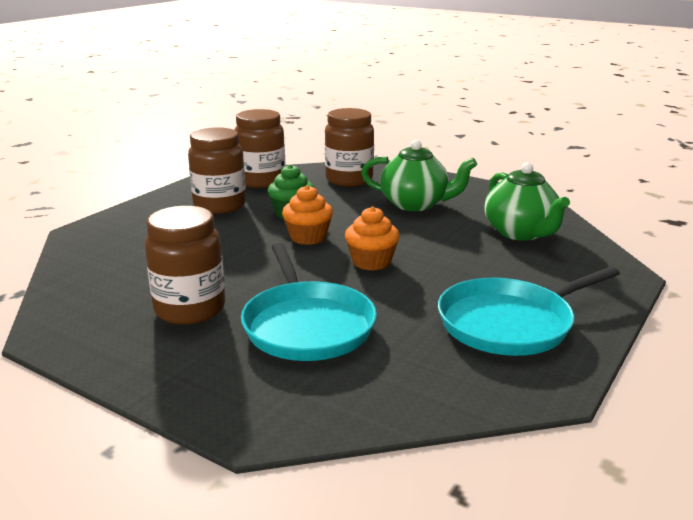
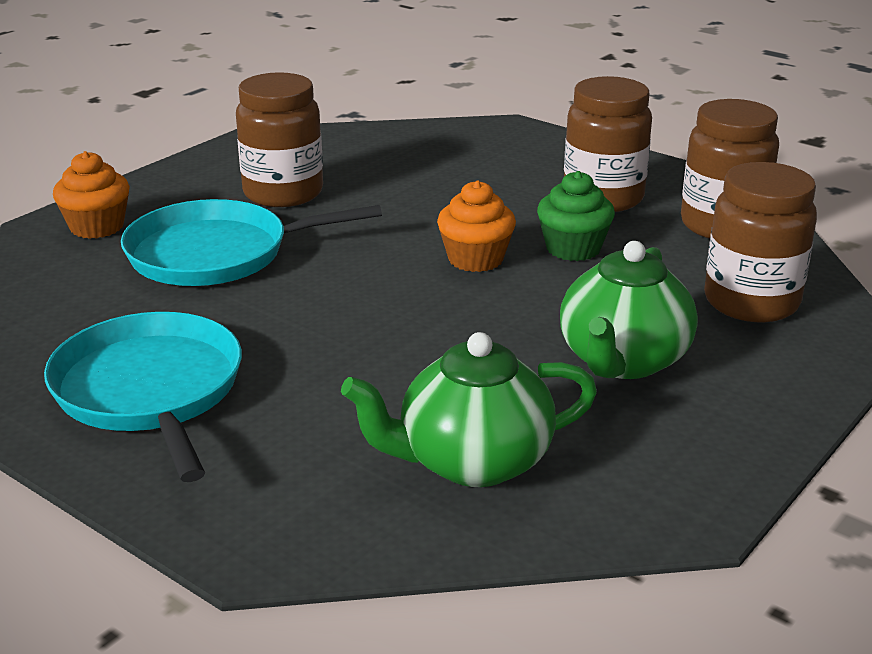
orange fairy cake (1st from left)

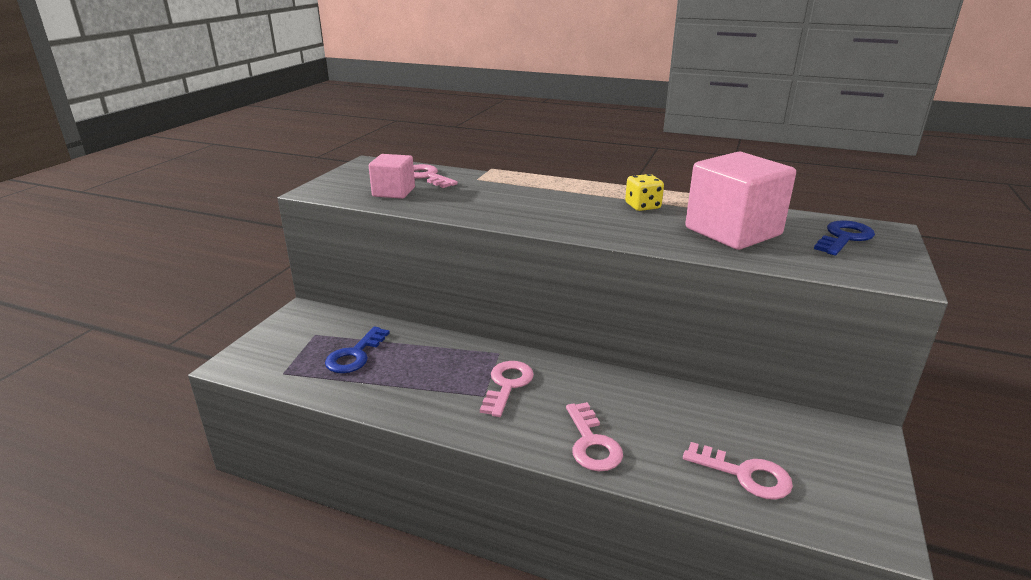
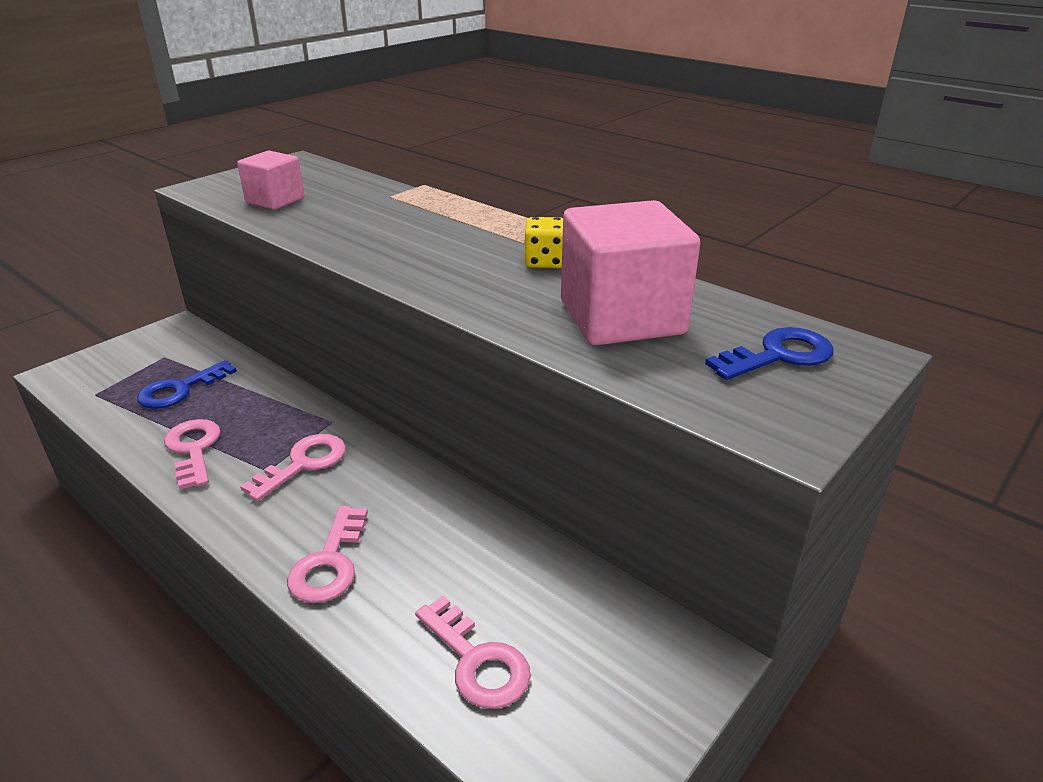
pink door key (1st from left)

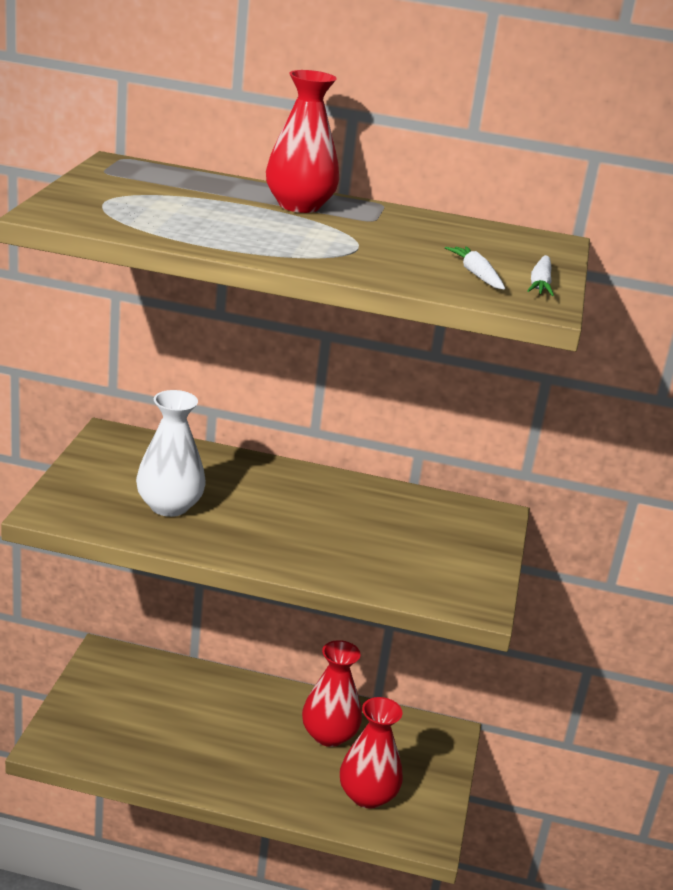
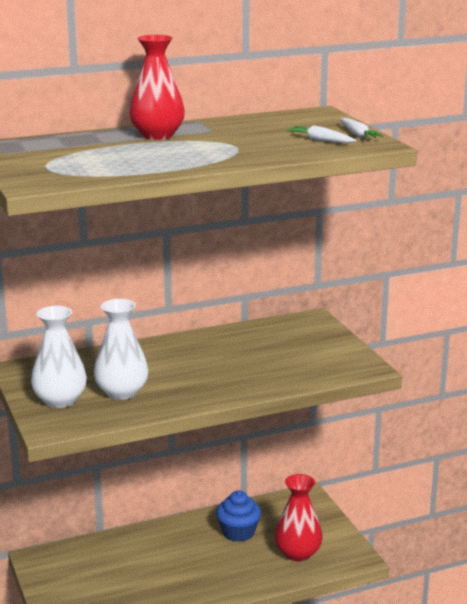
white flower vase (1st from left)
cobalt fairy cake

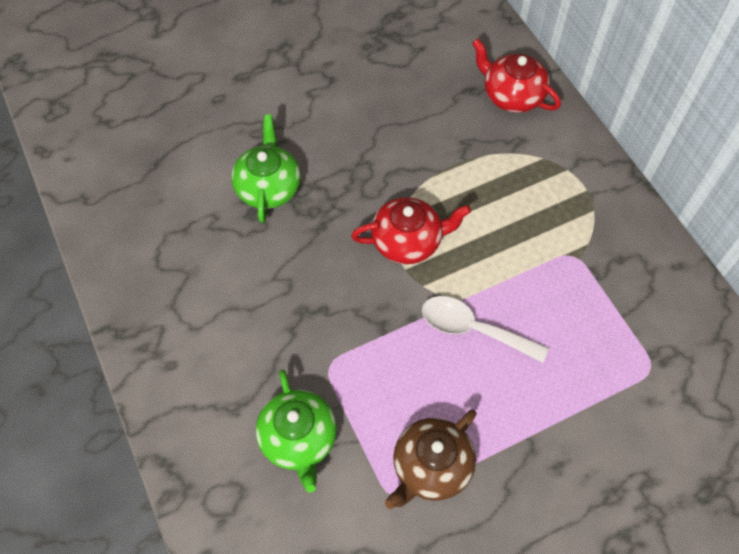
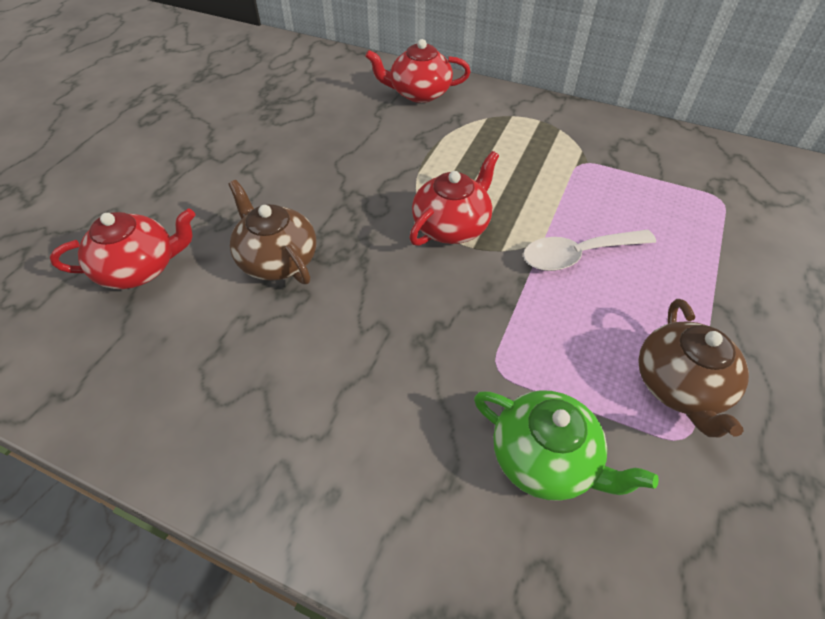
crimson tea pot (1st from left)
brown tea pot (1st from left)

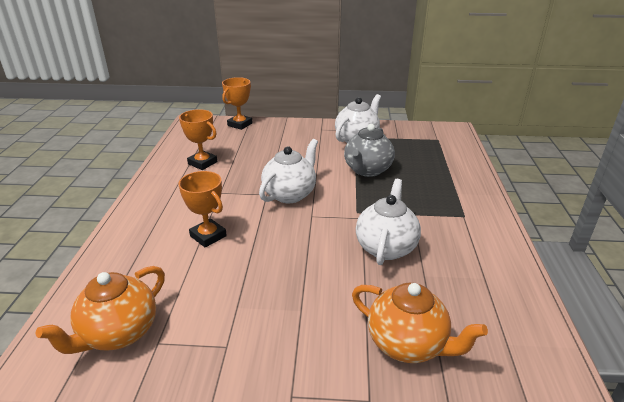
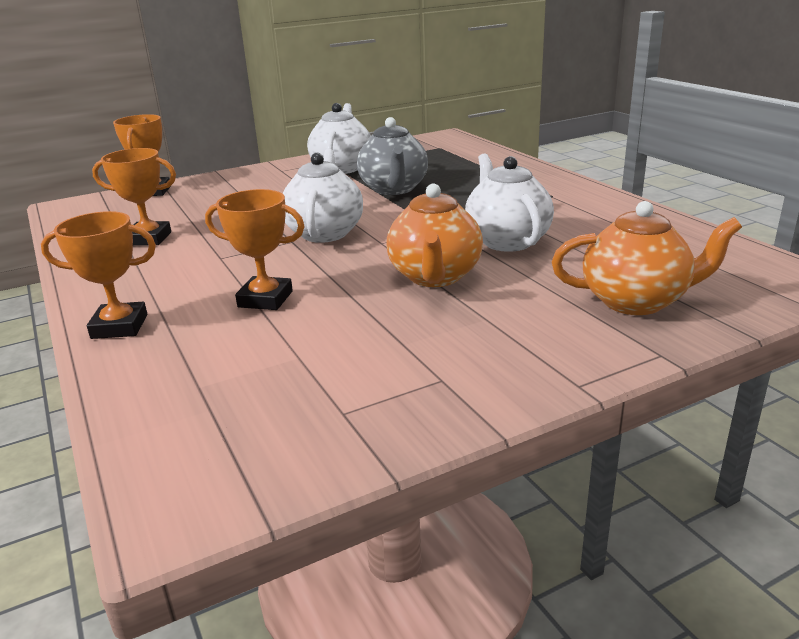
orange prize cup (1st from left)
orange tea pot (1st from left)

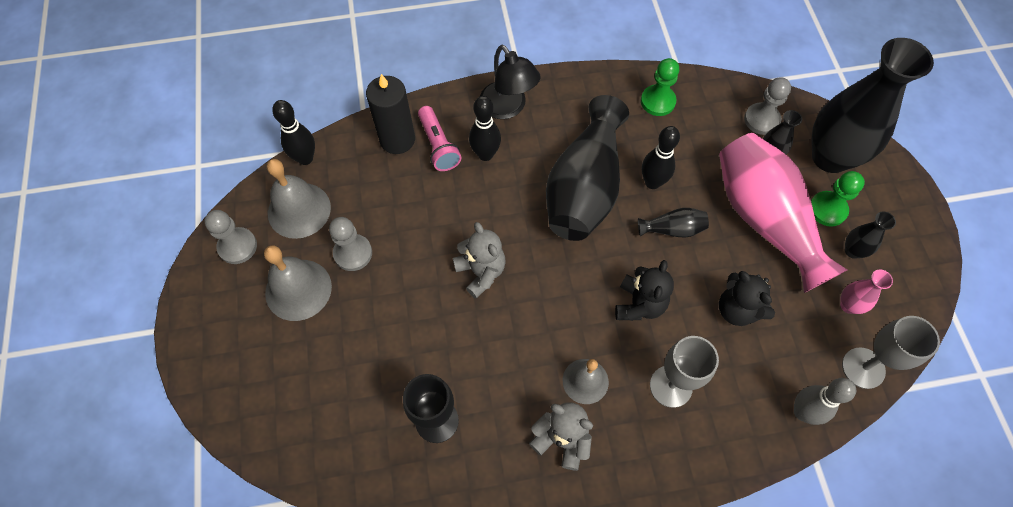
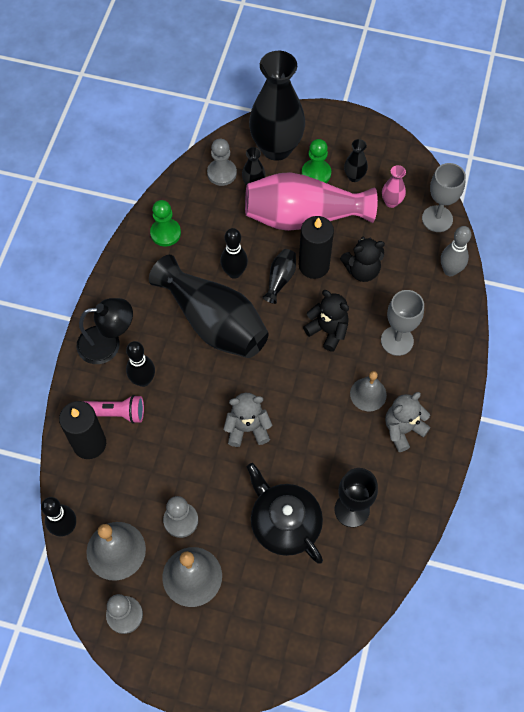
black tea pot
black candle (2nd from left)

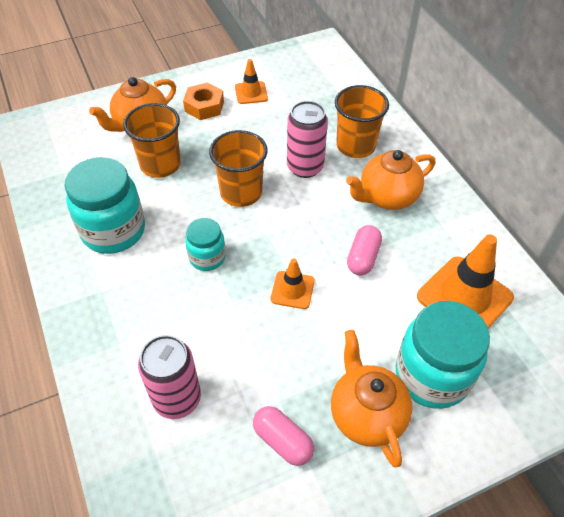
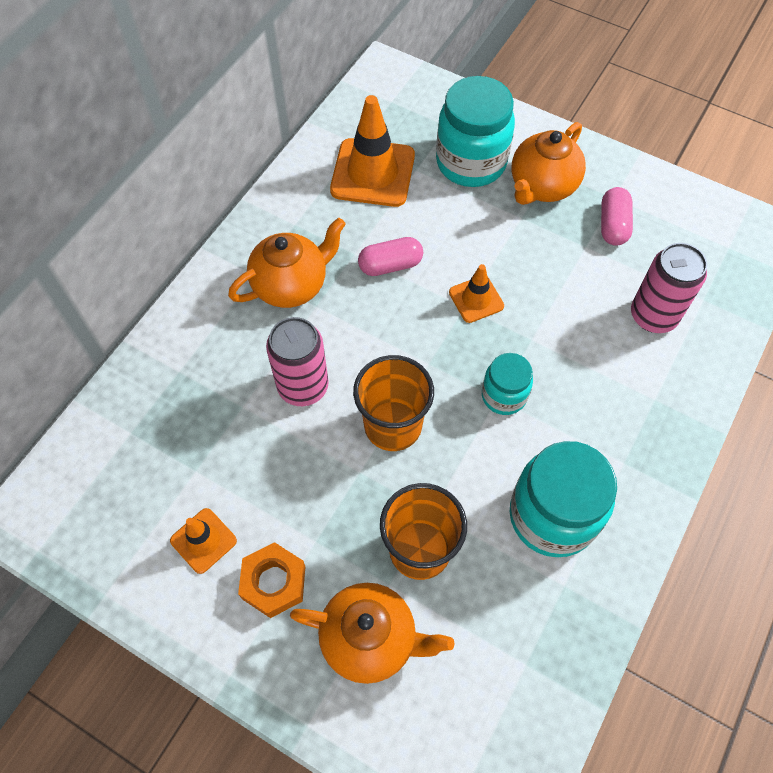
orange tumbler (3rd from left in the first image)
orange tea pot (1st from left)

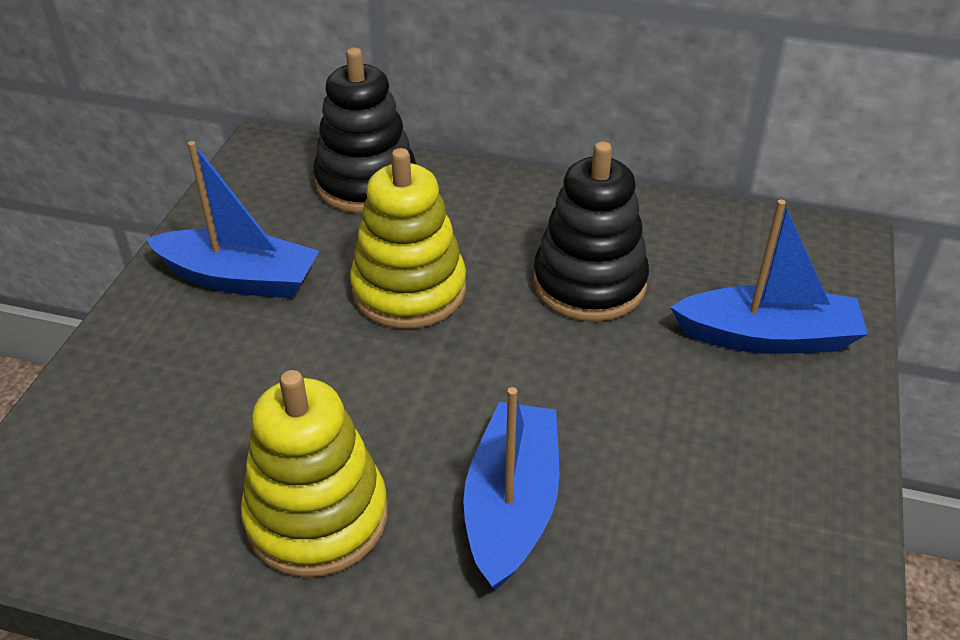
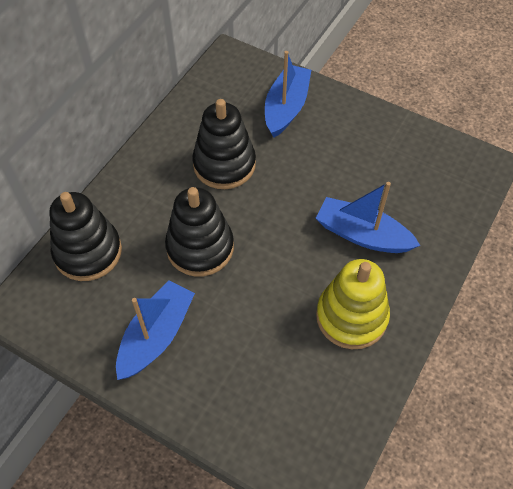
black stacking toy (2nd from left)

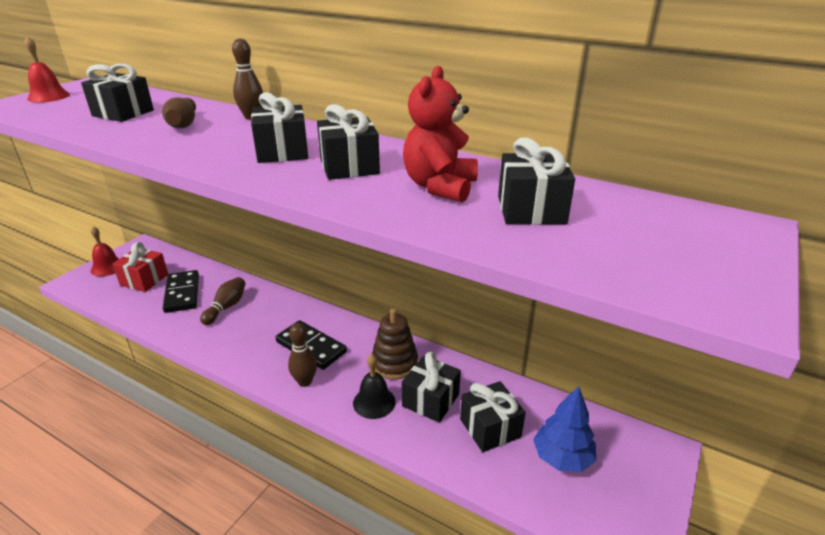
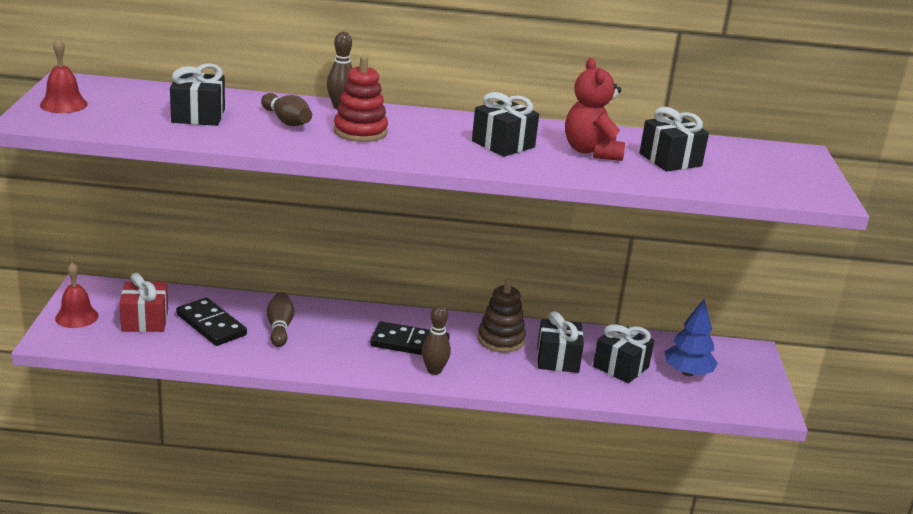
black present (2nd from left in the first image)
black school bell
crimson stacking toy

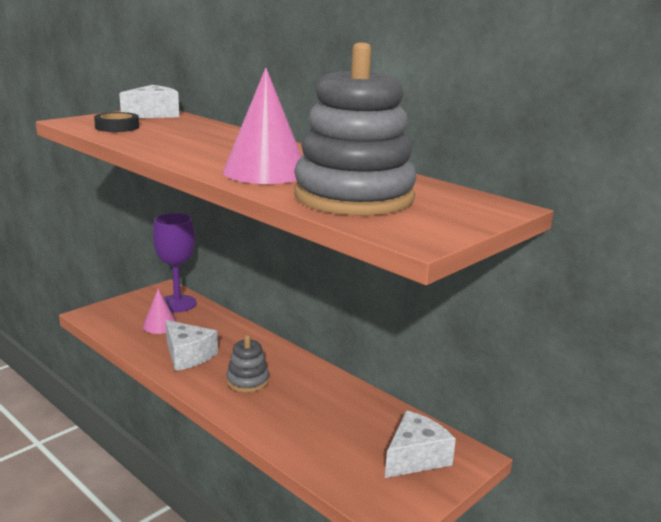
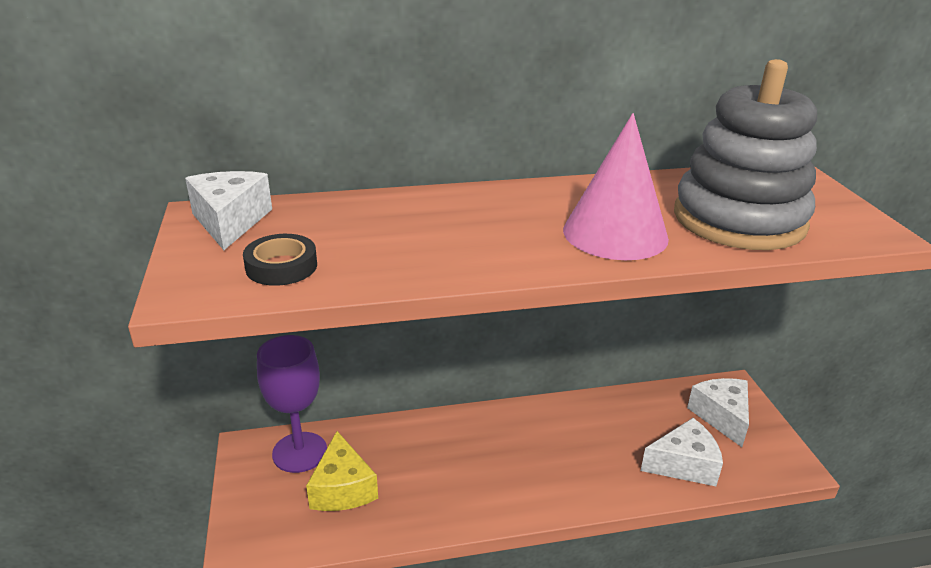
ash-grey stacking toy (1st from left in the first image)
white cheese (2nd from left)
yellow cheese

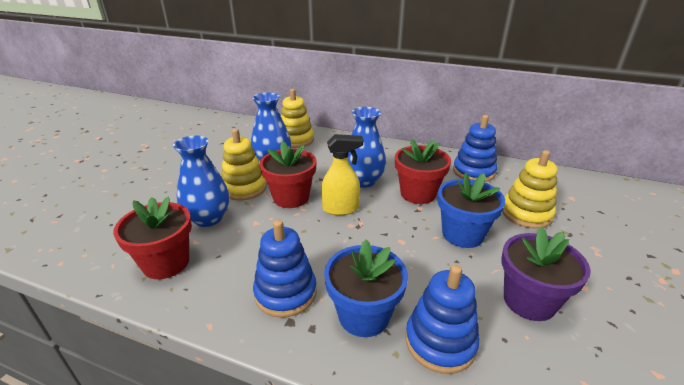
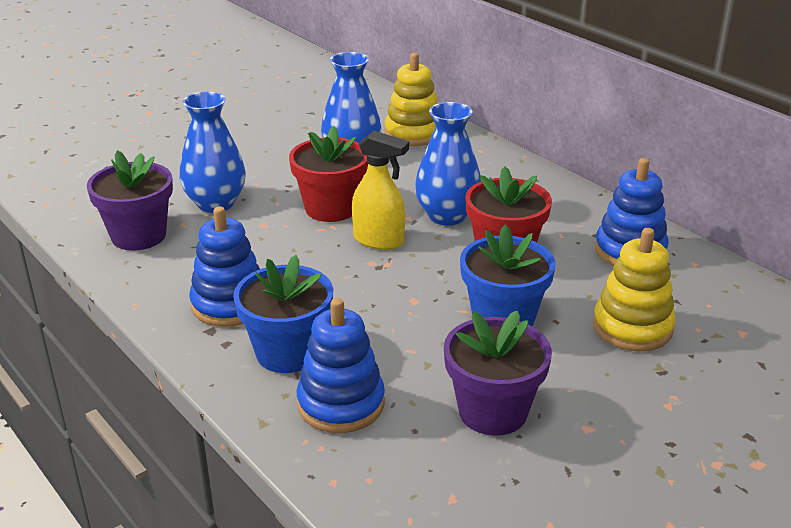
yellow stacking toy (1st from left in the first image)
violet potted plant (1st from left)

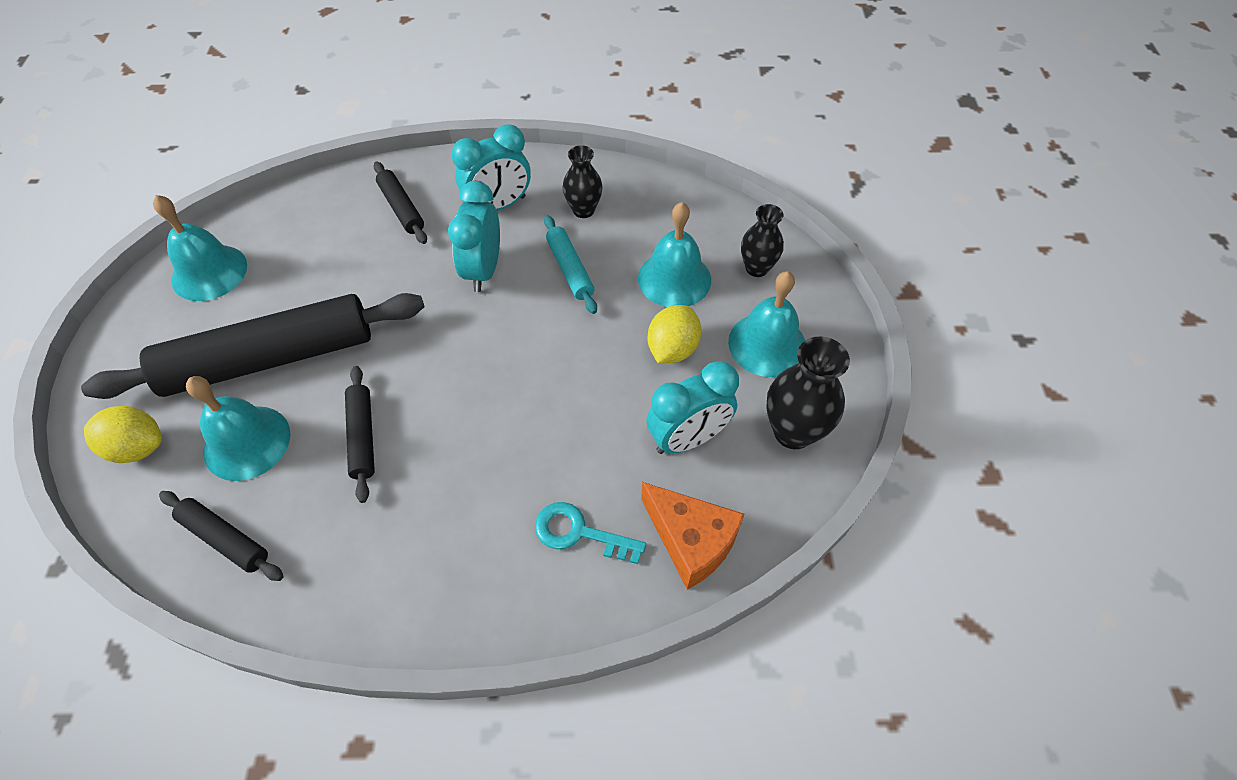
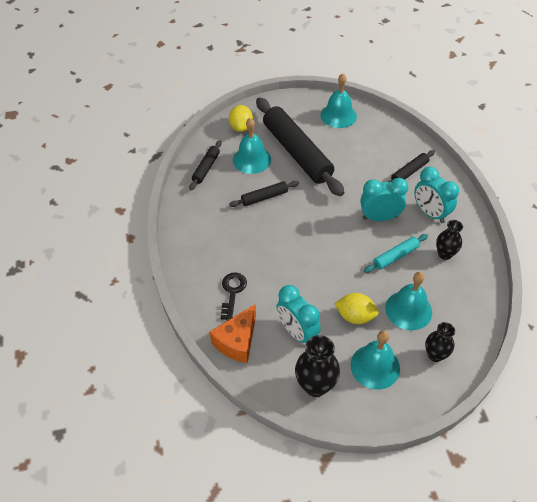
black door key

